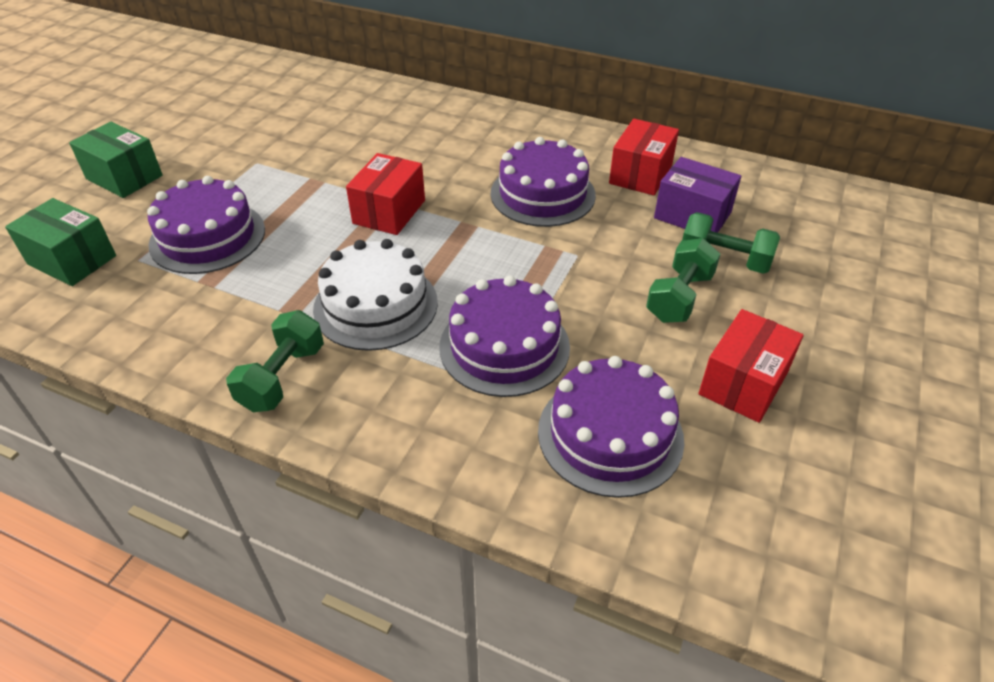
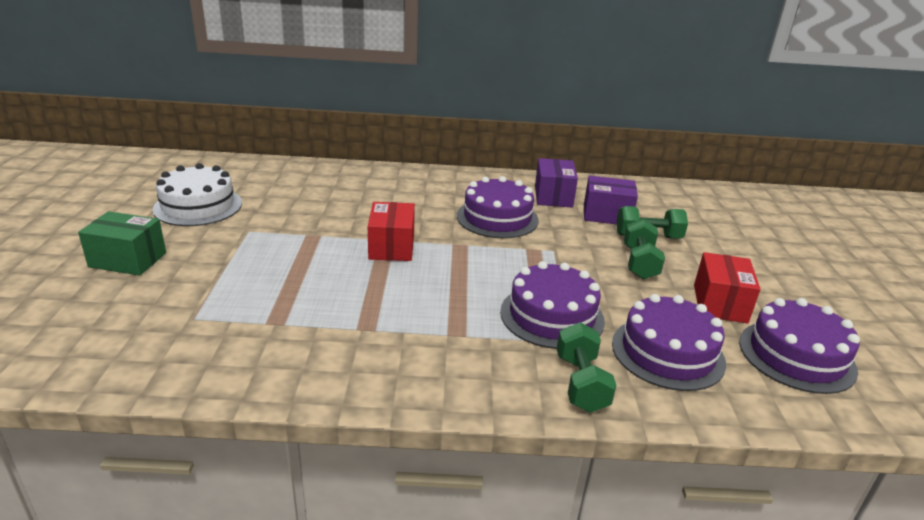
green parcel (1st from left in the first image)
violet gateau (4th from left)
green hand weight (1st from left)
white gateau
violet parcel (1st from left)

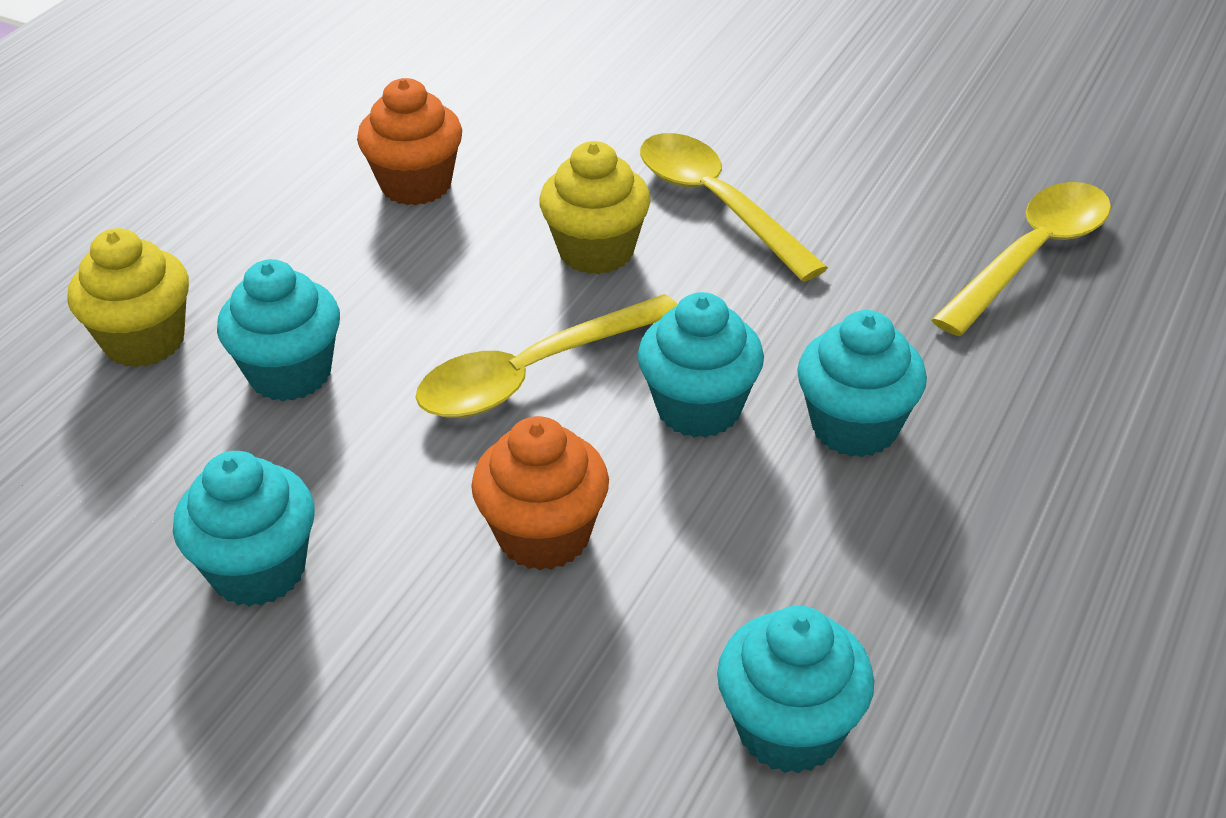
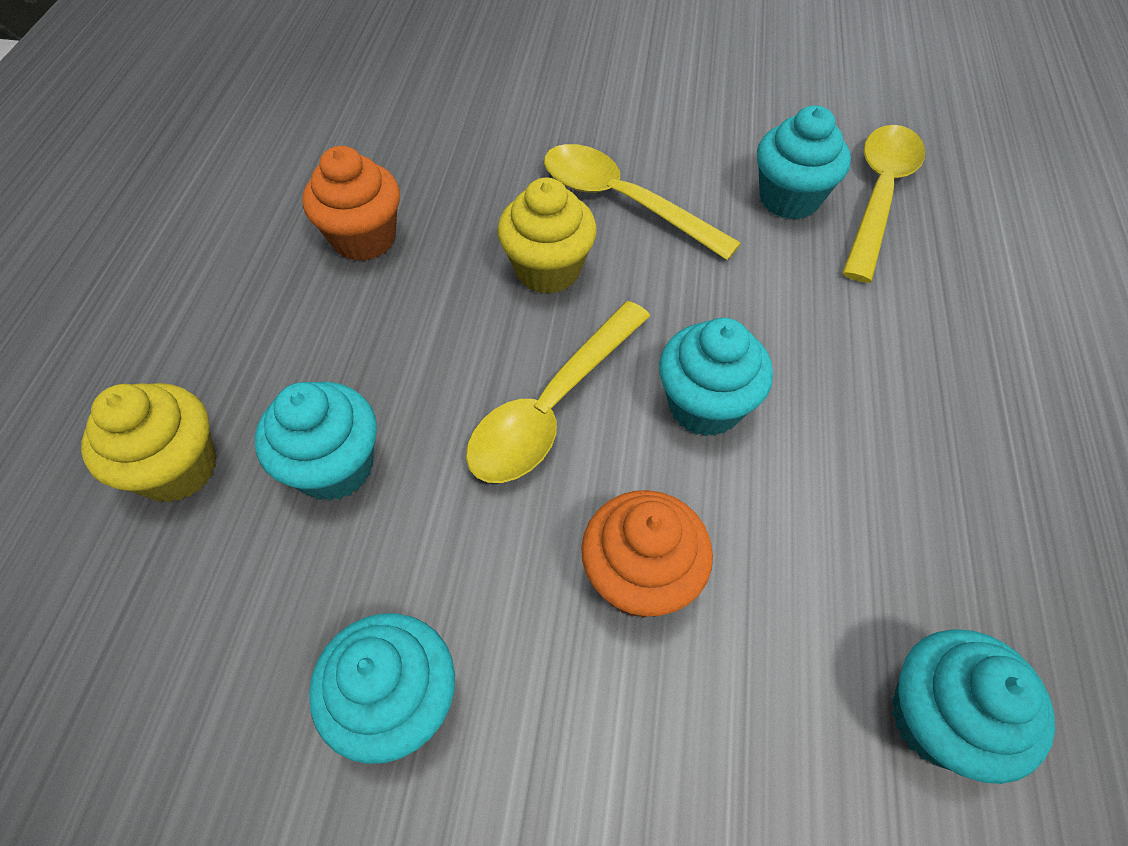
turquoise fairy cake (4th from left)

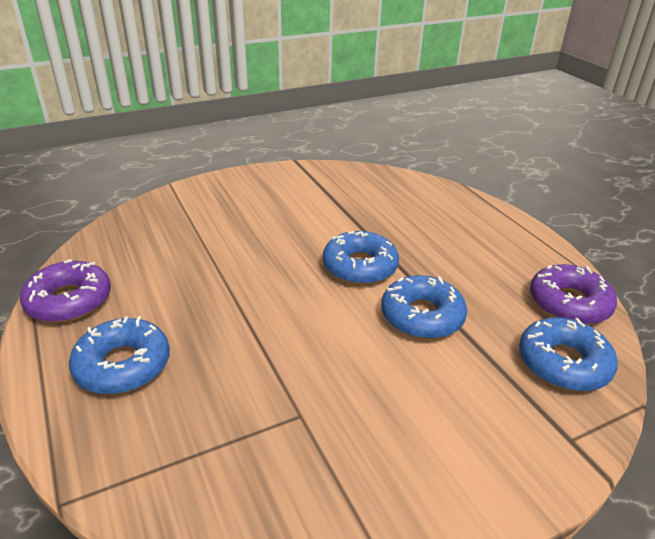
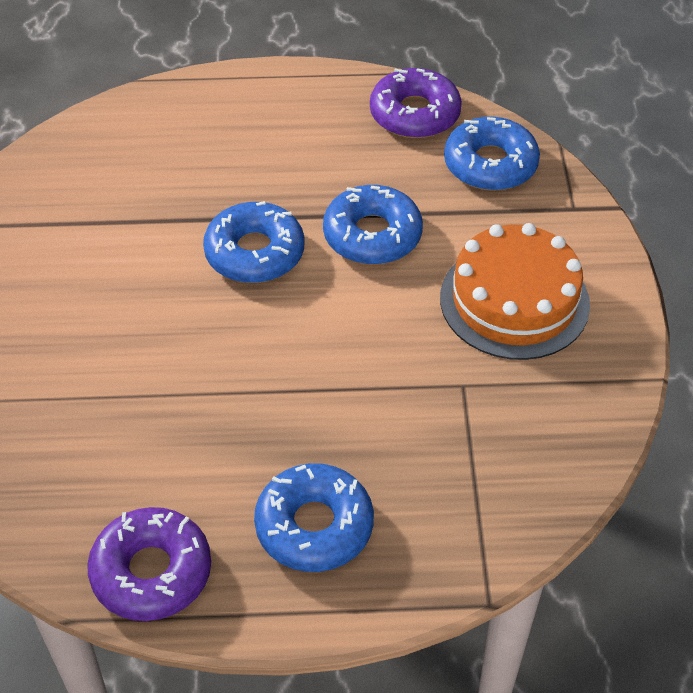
orange gateau

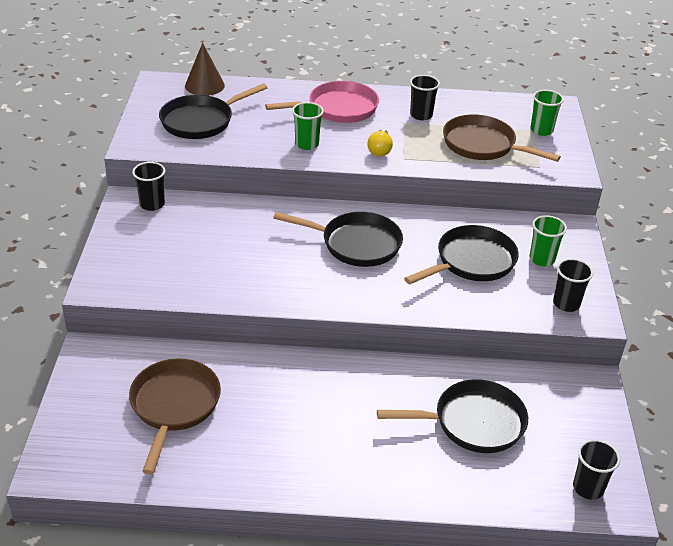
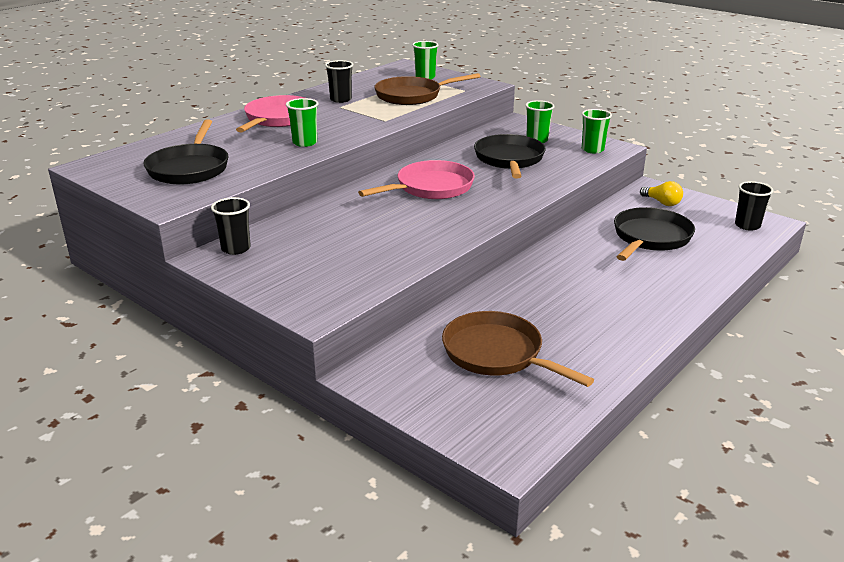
brown cone shape
yellow bulb
pink pan (2nd from left)
green tumbler (4th from left)

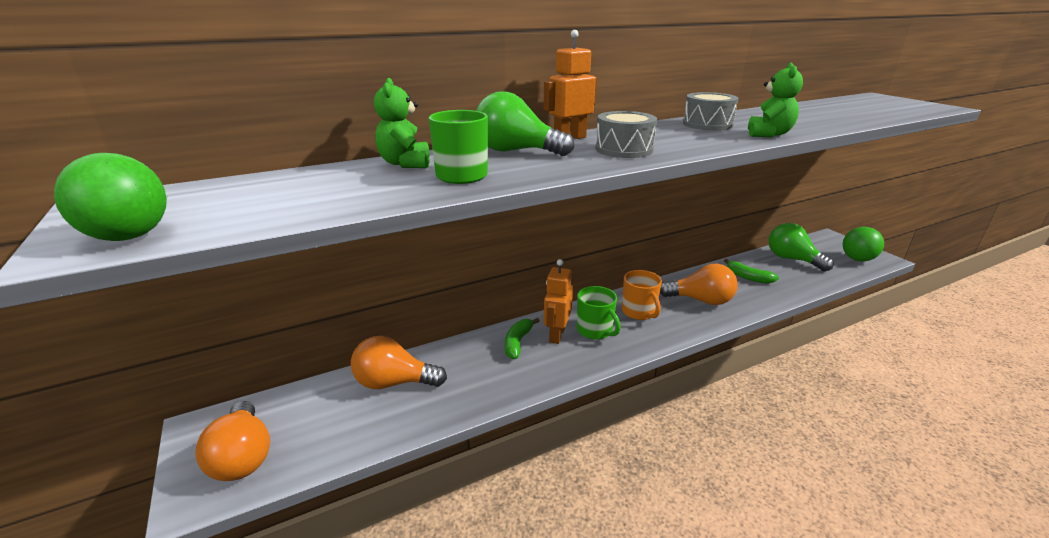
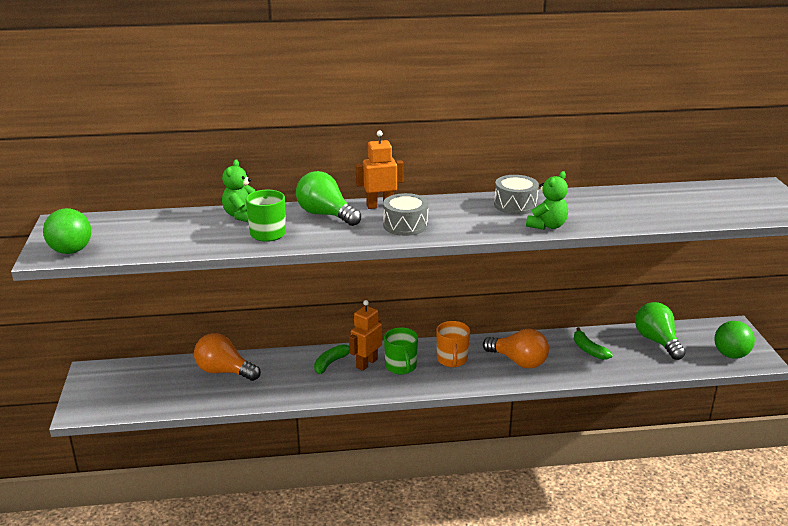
orange bulb (1st from left in the first image)

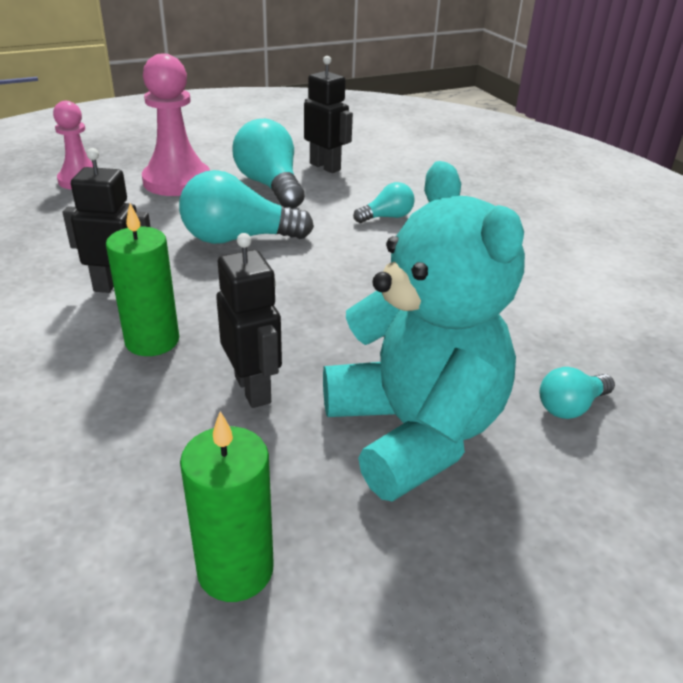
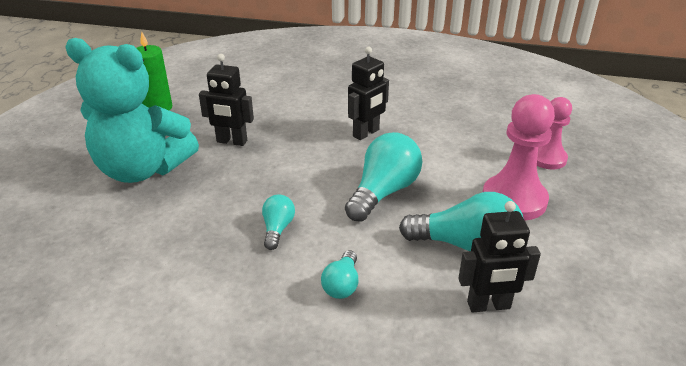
green candle (1st from left in the first image)
turquoise bulb (1st from left)

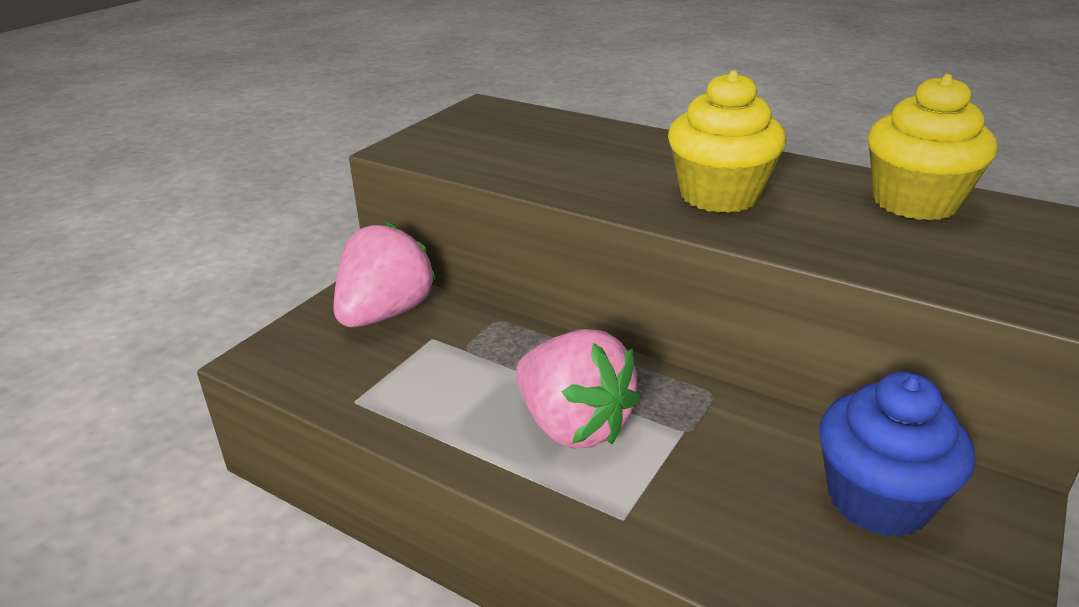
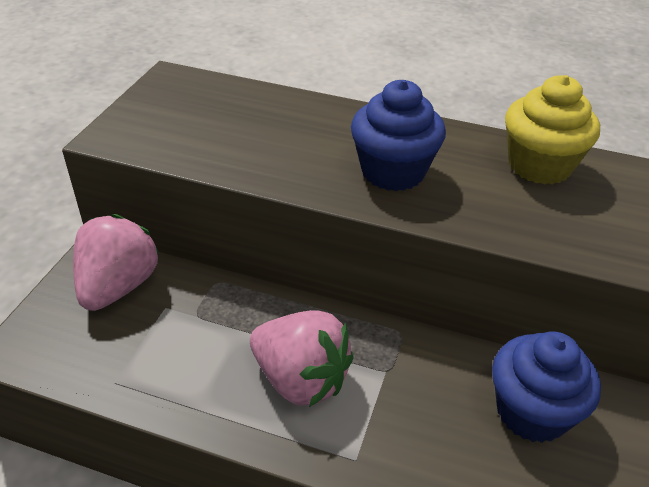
cobalt fairy cake (1st from left)

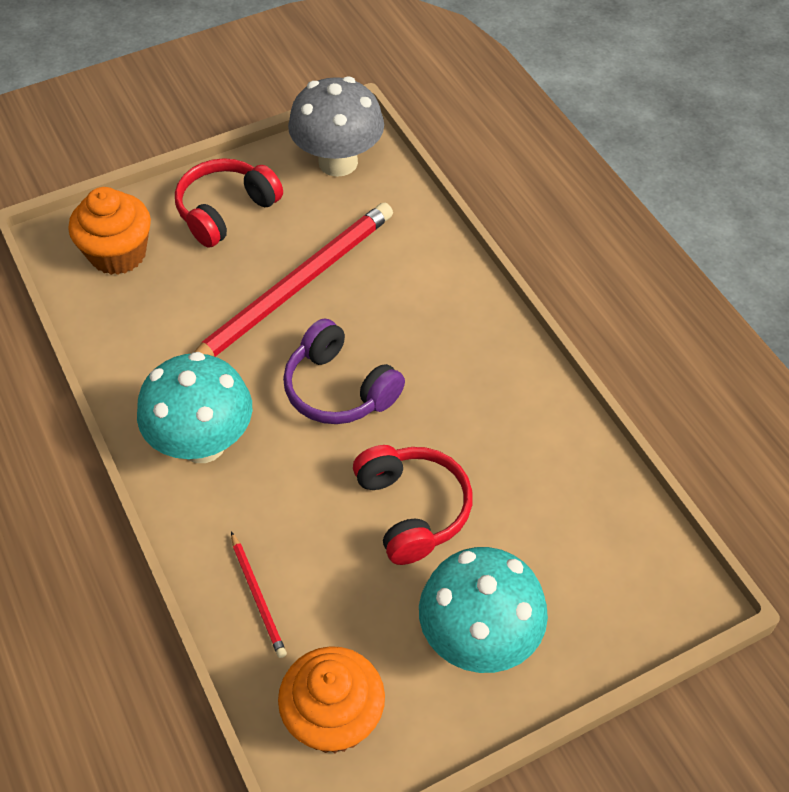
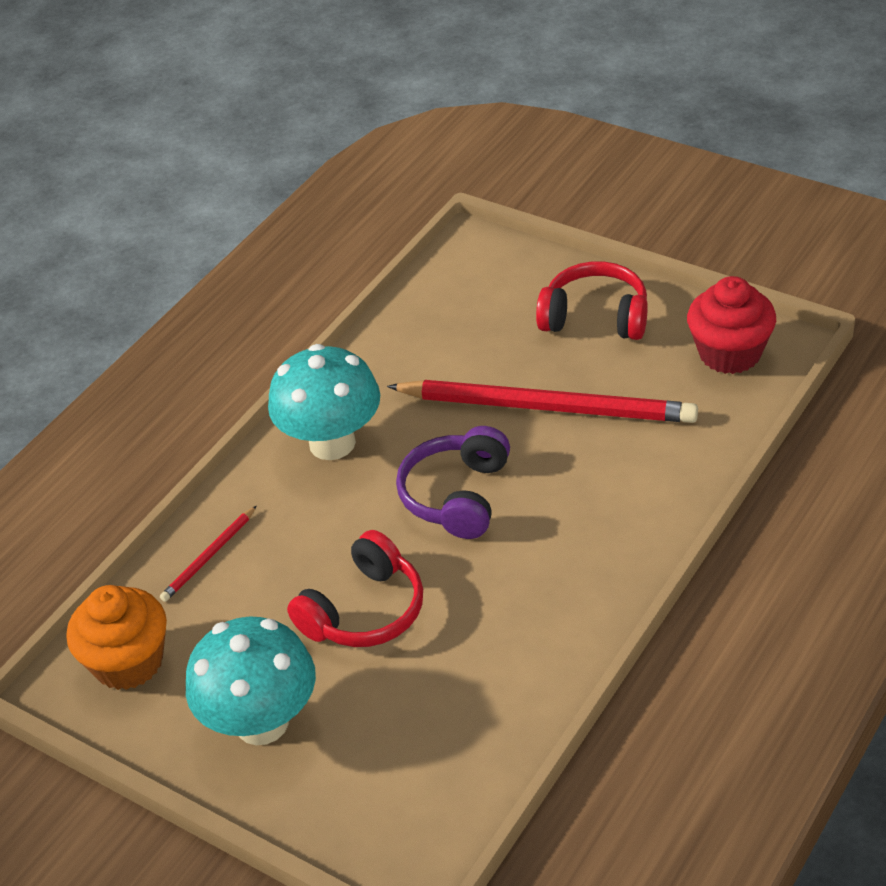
orange fairy cake (1st from left in the first image)
crimson fairy cake

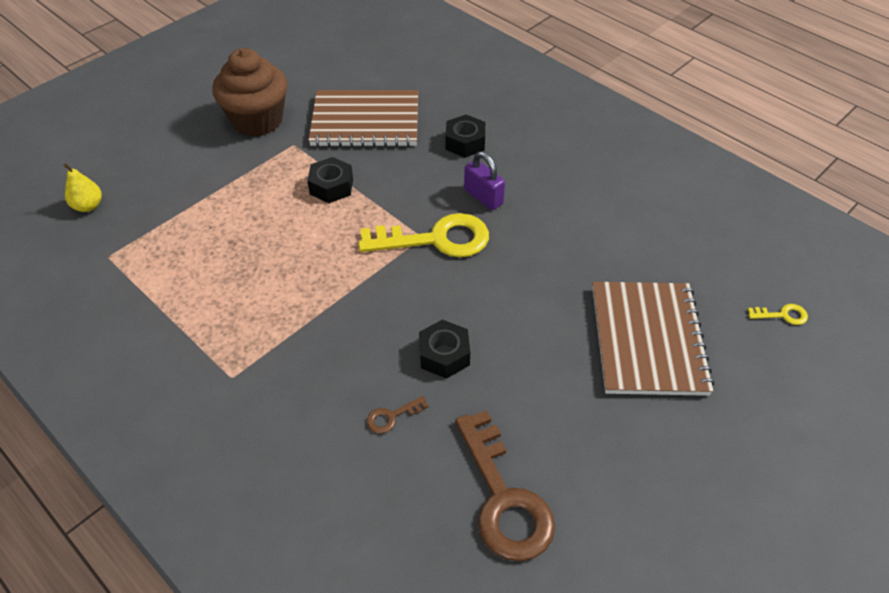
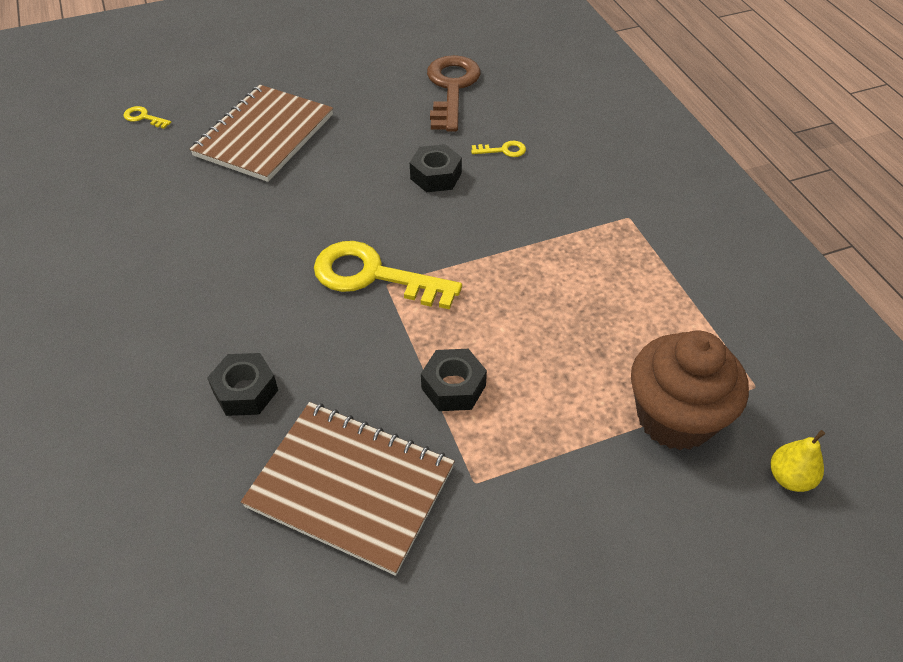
violet small lock
brown fairy cake
yellow door key (3rd from left)

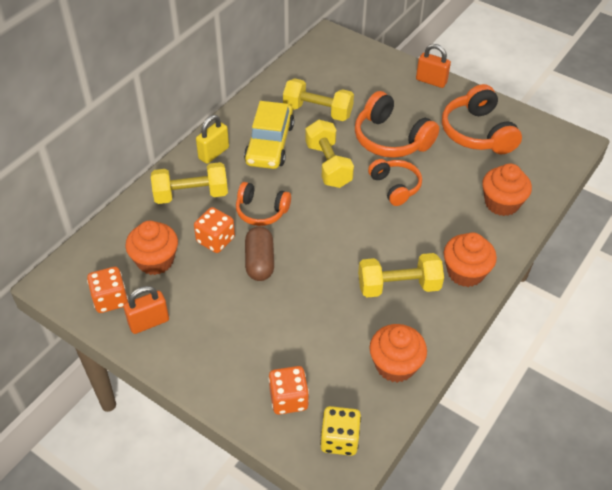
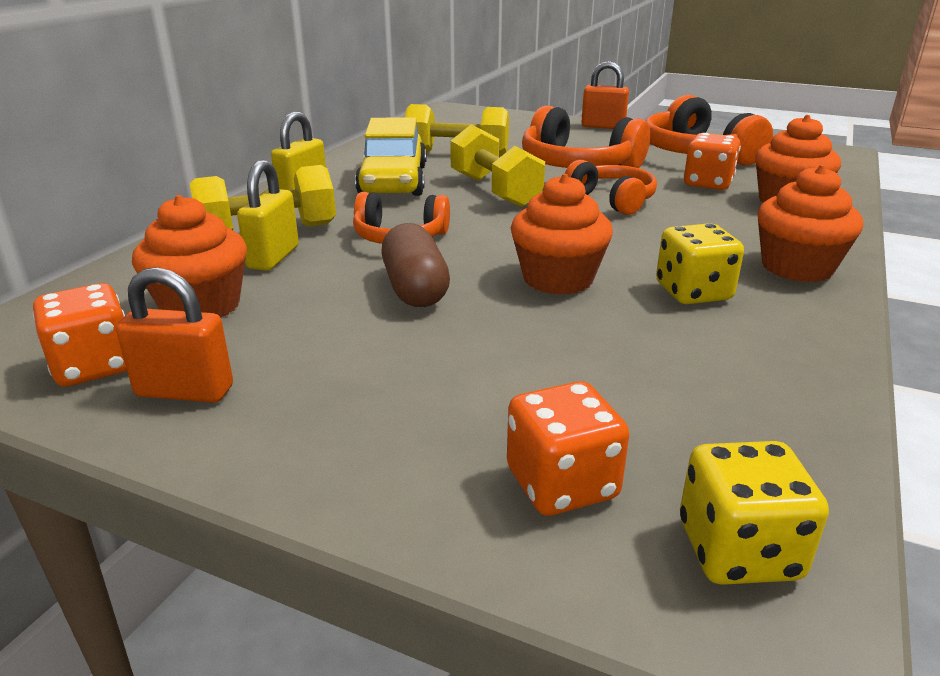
yellow small lock (1st from left)
orange die (3rd from left)
orange fairy cake (2nd from left)
yellow die (1st from left)
orange small lock (1st from left)

